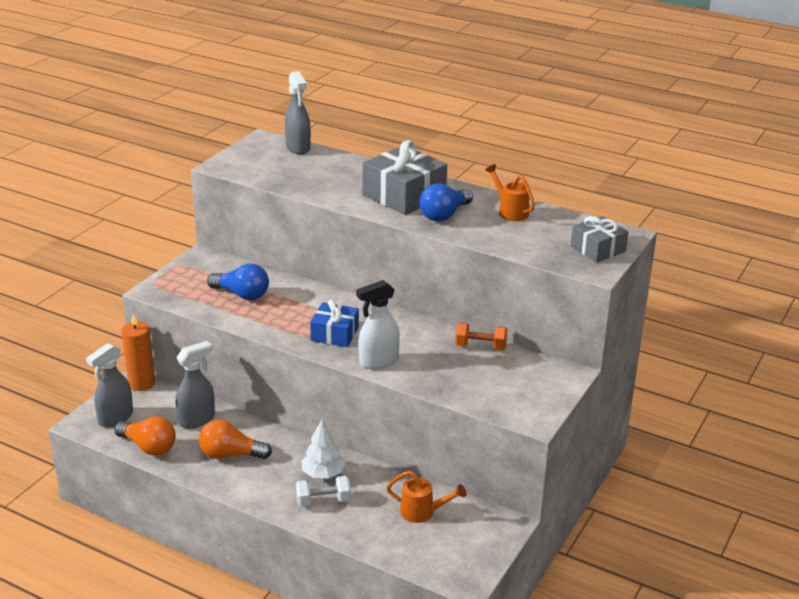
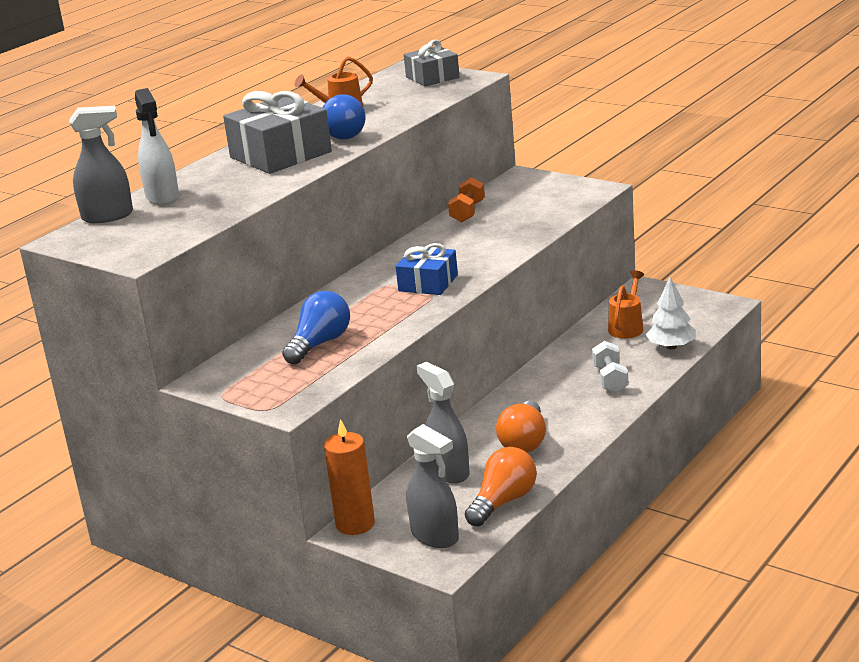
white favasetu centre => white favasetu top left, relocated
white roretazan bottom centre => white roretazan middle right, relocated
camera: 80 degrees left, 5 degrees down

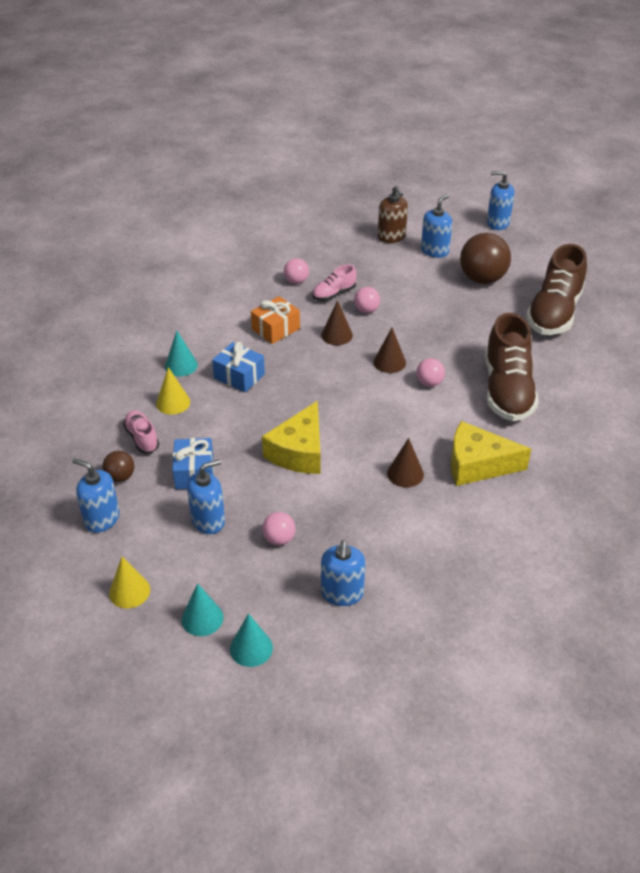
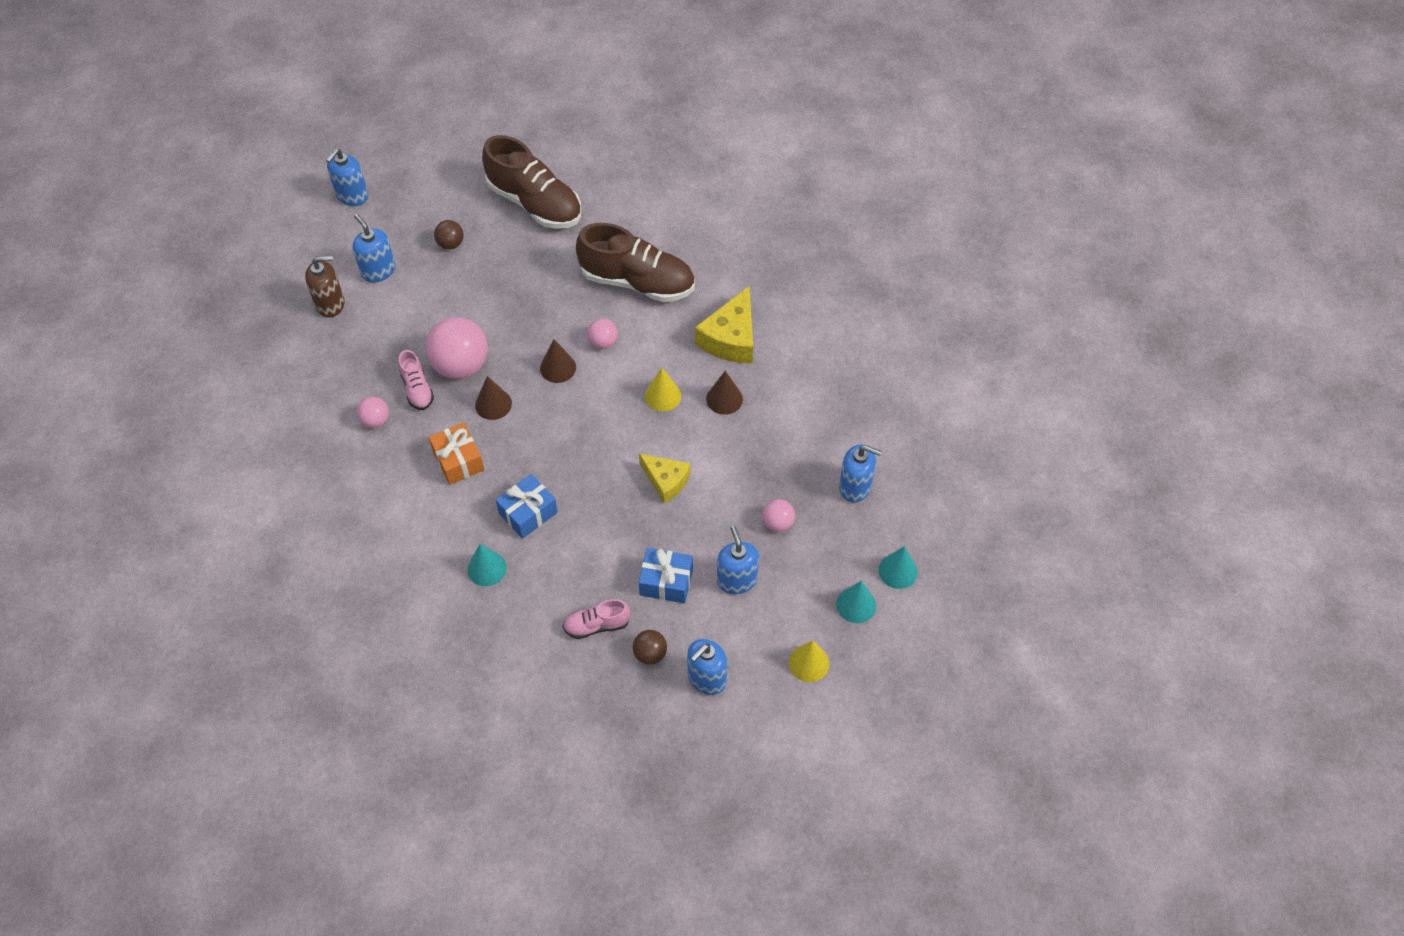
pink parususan (no. 3 from left in the first image) centre => pink parususan (no. 2 from left) middle left, x1.98
brown parususan (no. 2 from left in the first image) top right => brown parususan (no. 1 from left) top left, x0.50
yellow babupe (no. 1 from left) centre, x0.66
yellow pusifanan (no. 2 from left in the first image) middle left => yellow pusifanan (no. 1 from left) centre, relocated
camera: 75 degrees left, 15 degrees up

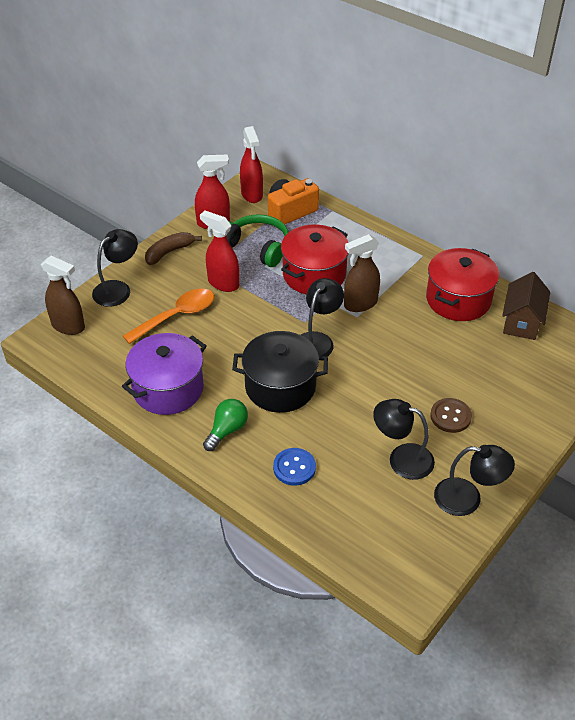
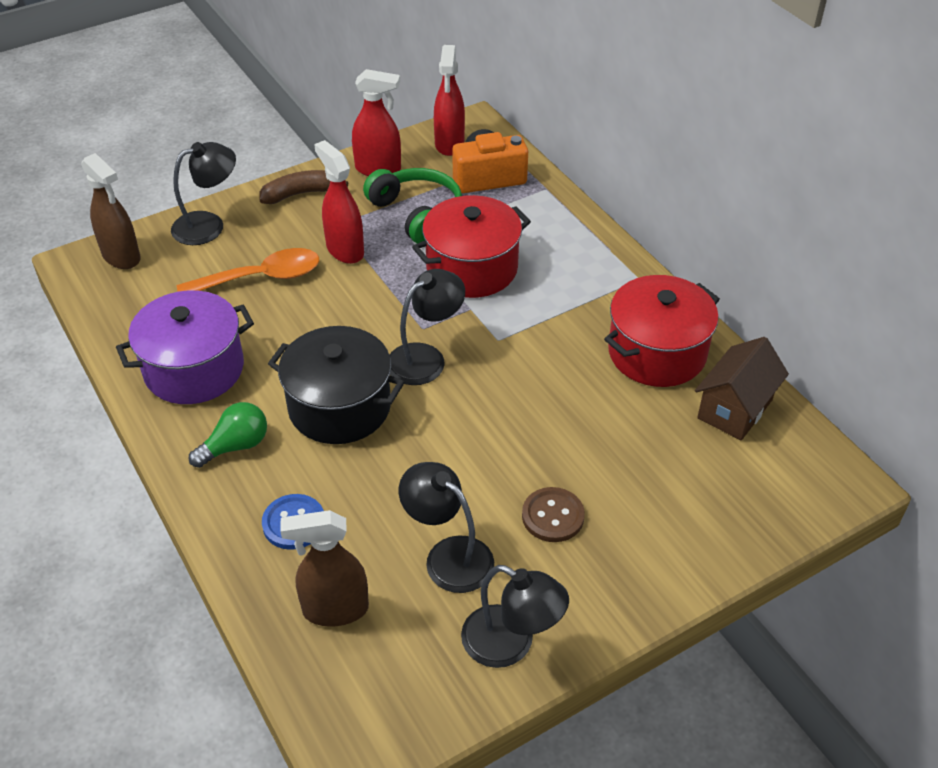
brown favasetu (no. 2 from left) centre => brown favasetu (no. 2 from left) bottom centre, relocated
camera: 20 degrees right, 0 degrees up

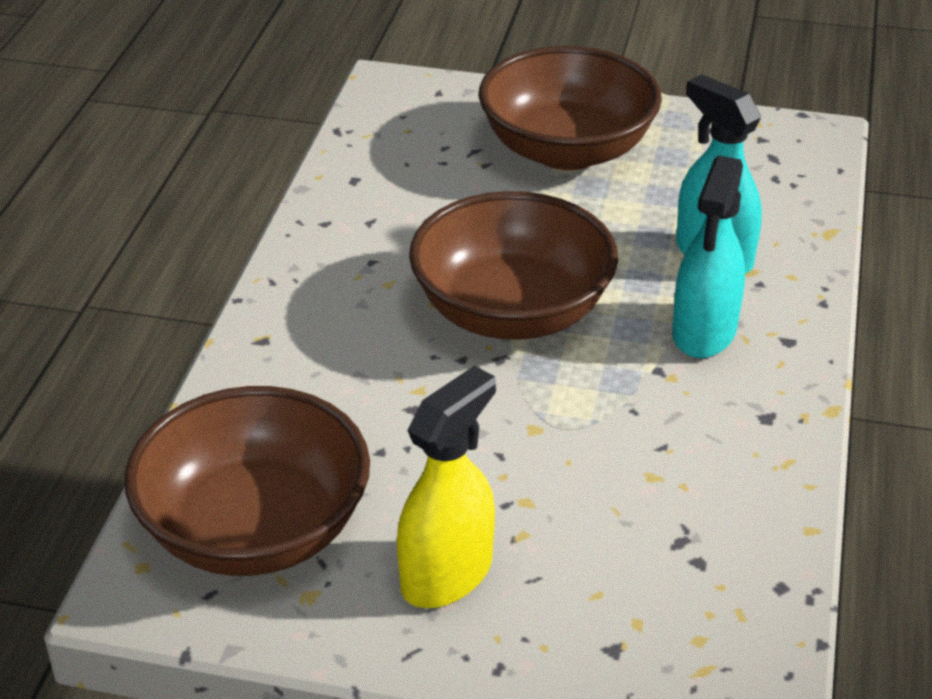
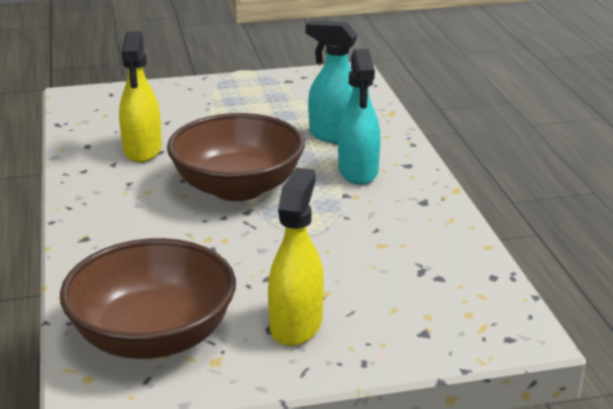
nothing => yellow favasetu (no. 1 from left) top left
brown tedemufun (no. 3 from left) top centre => nothing
camera: 25 degrees left, 10 degrees down

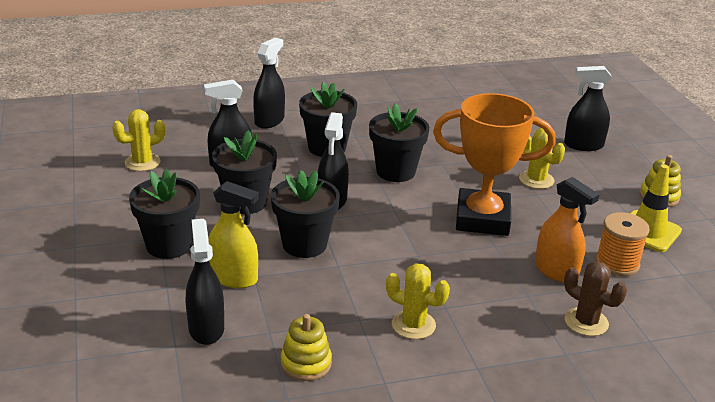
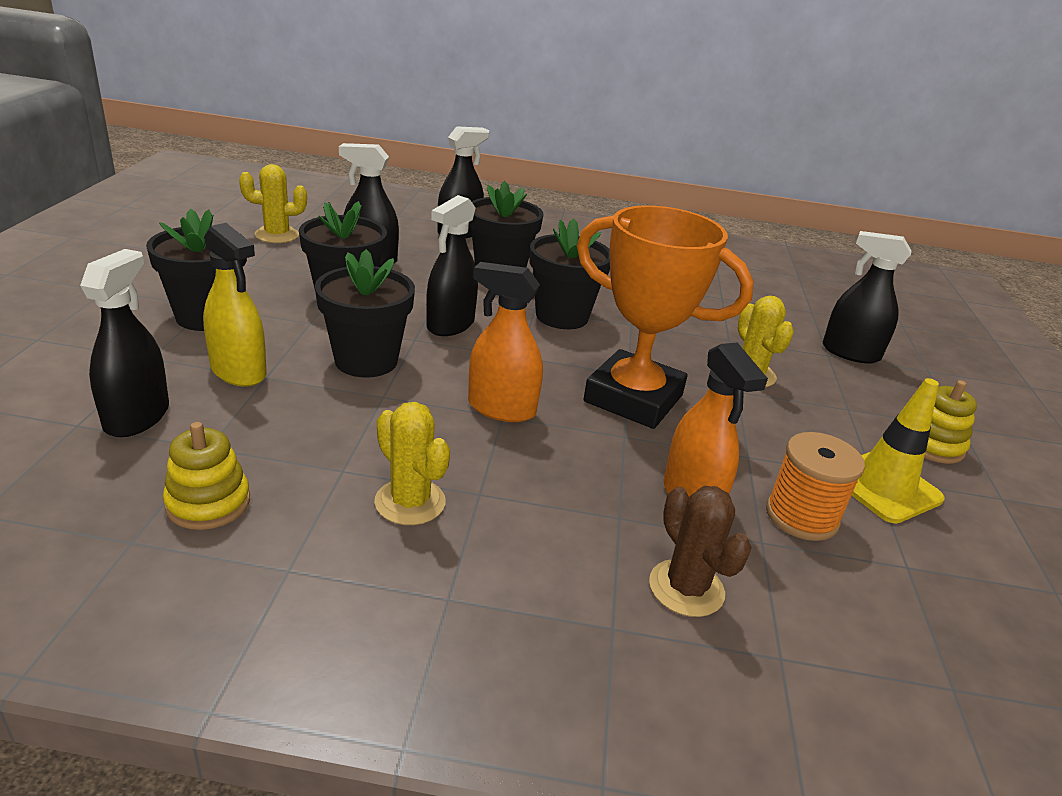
nothing => orange favasetu (no. 1 from left) centre
camera: 20 degrees right, 0 degrees up

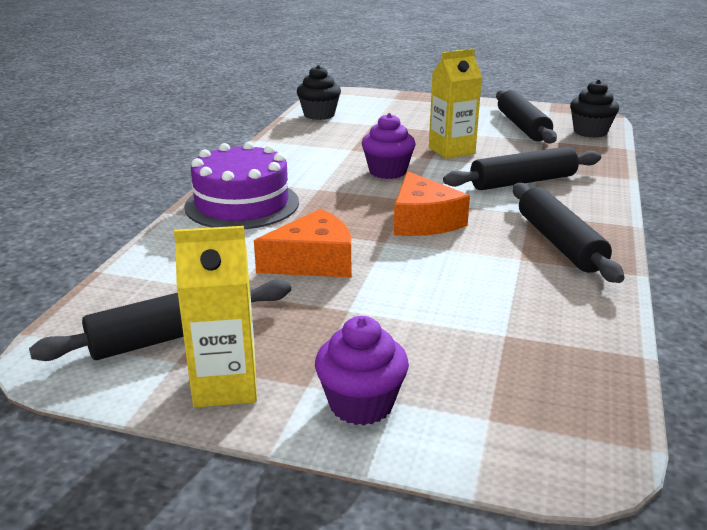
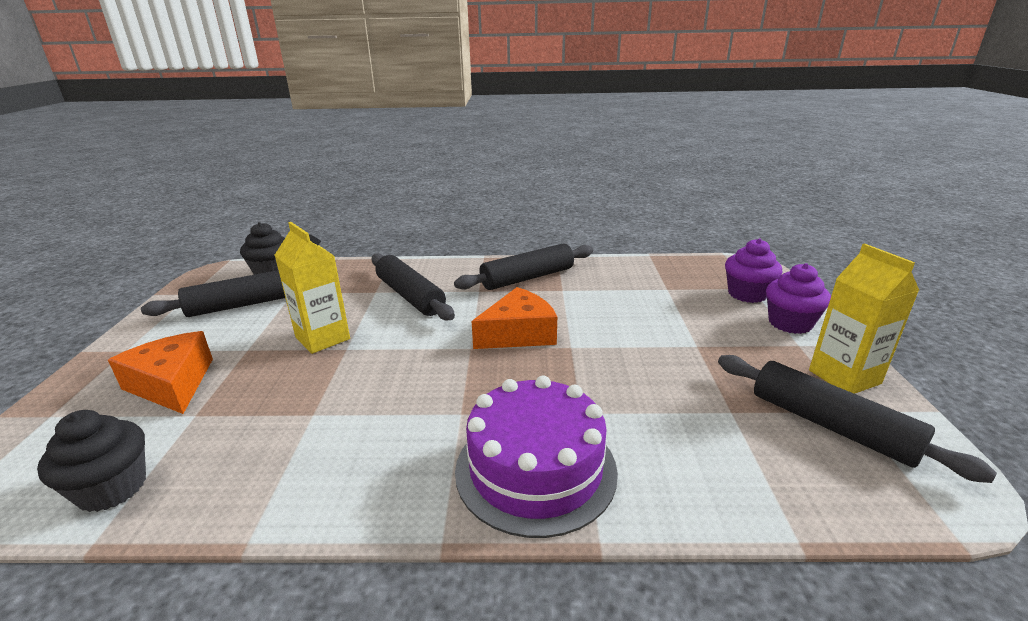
orange babupe (no. 1 from left) centre => orange babupe (no. 1 from left) middle left, relocated
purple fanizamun (no. 2 from left in the first image) top centre => purple fanizamun (no. 1 from left) middle right, relocated
camera: 105 degrees left, 0 degrees up

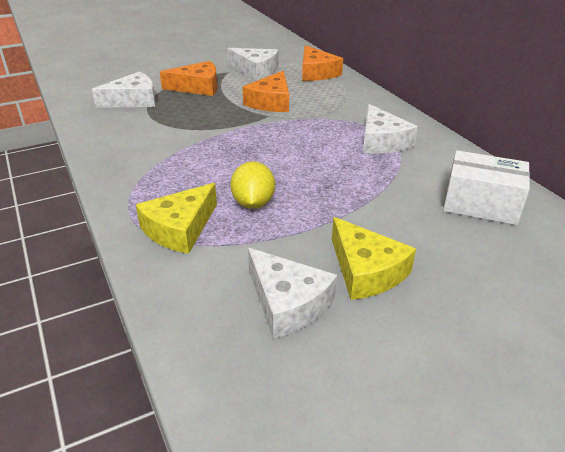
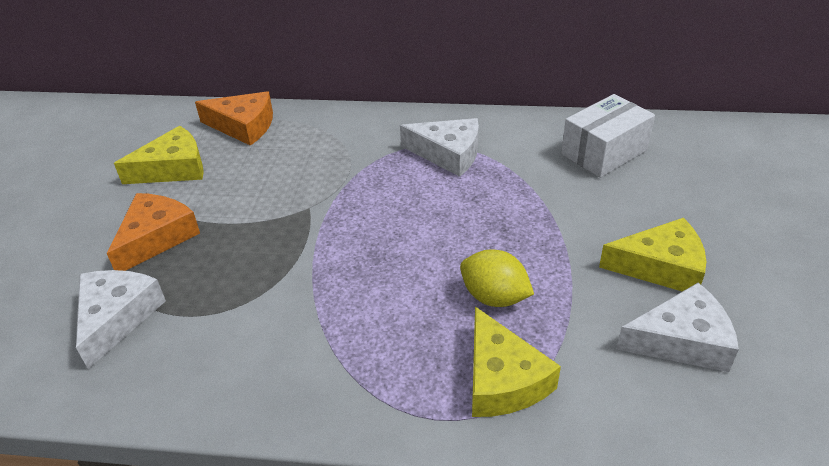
white babupe (no. 2 from left) top centre => yellow babupe (no. 1 from left) top left
orange babupe (no. 2 from left) top centre => nothing
camera: 55 degrees left, 5 degrees up

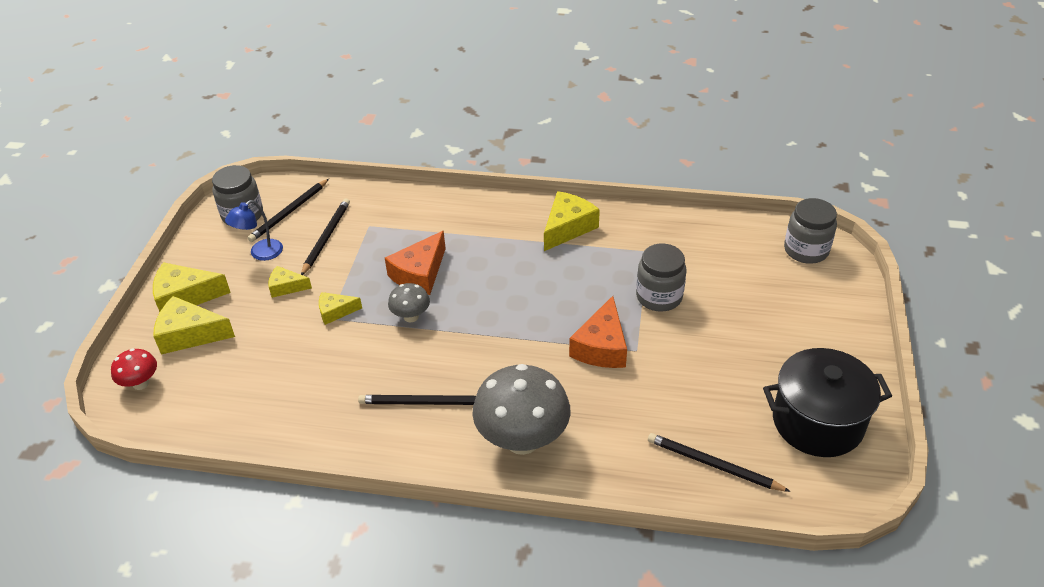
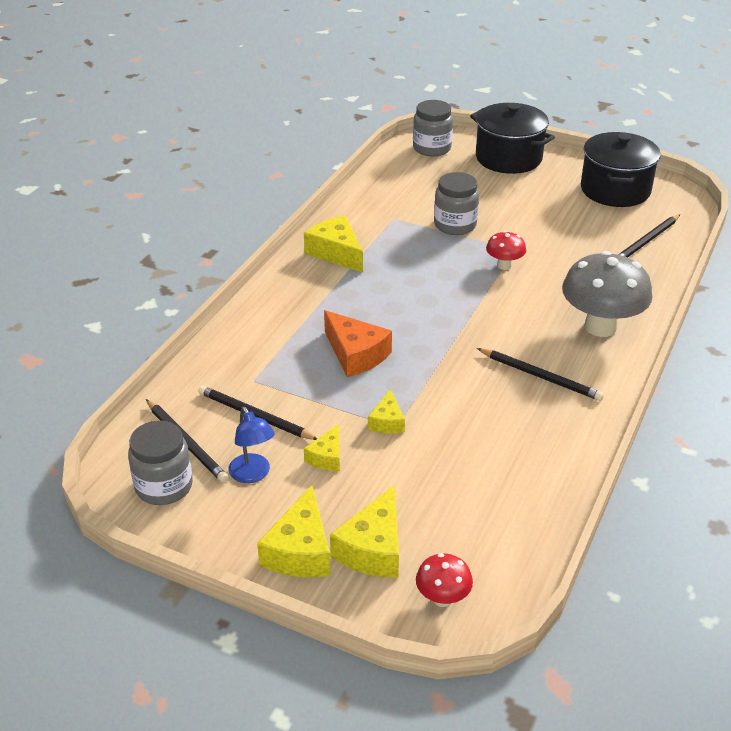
nothing => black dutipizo (no. 1 from left) top right
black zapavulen (no. 3 from left) bottom centre => black zapavulen (no. 3 from left) middle right, 75 degrees counterclockwise
orange babupe (no. 2 from left) centre => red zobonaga (no. 2 from left) middle right
grey zobonaga (no. 1 from left) centre => nothing
camera: 75 degrees left, 5 degrees down

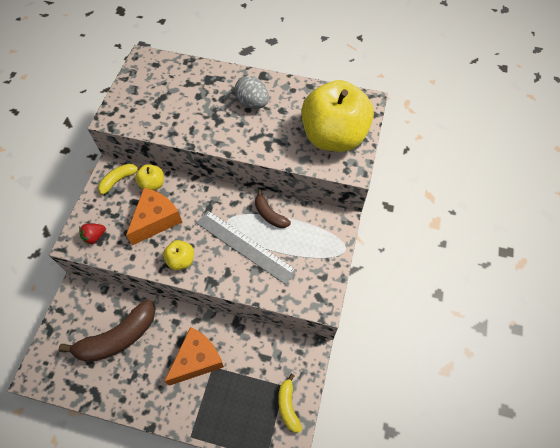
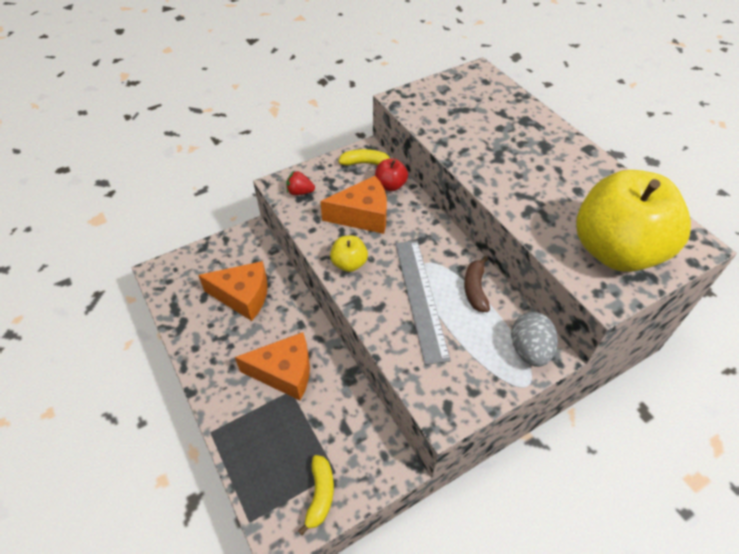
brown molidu (no. 1 from left) bottom left => orange babupe (no. 1 from left) middle left
yellow molidu (no. 2 from left in the first image) bottom centre => yellow molidu (no. 1 from left) bottom centre, 150 degrees clockwise
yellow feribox (no. 1 from left) middle left => red feribox top centre
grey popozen top centre => grey popozen middle right, relocated
camera: 45 degrees right, 10 degrees down

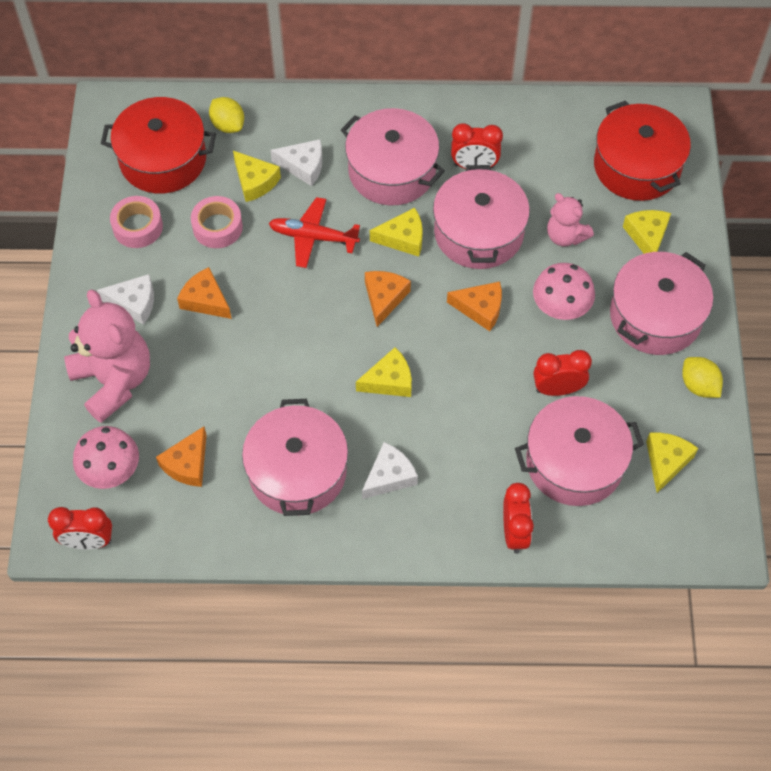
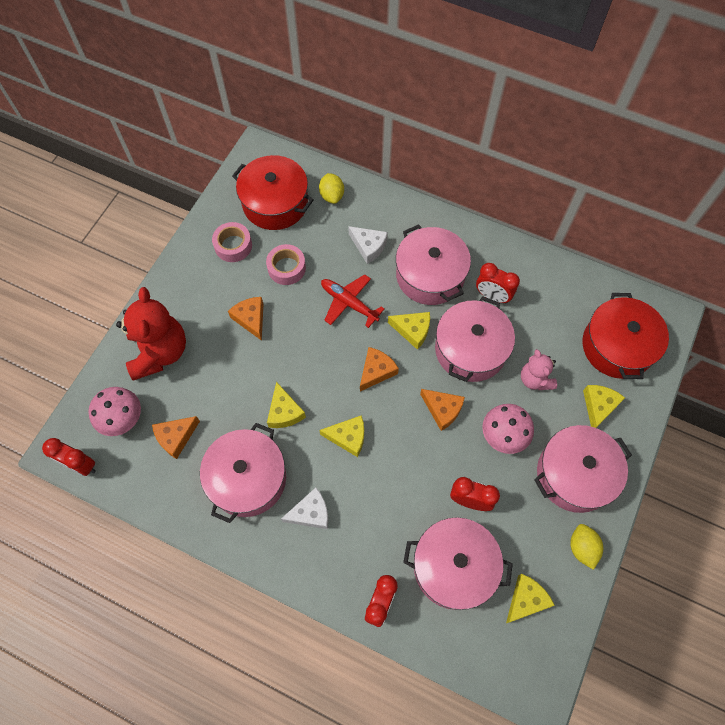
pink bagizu (no. 1 from left) middle left => red bagizu middle left
yellow babupe (no. 1 from left) top centre => yellow babupe (no. 1 from left) centre, relocated
white babupe (no. 1 from left) middle left => nothing
camera: 25 degrees right, 5 degrees up

